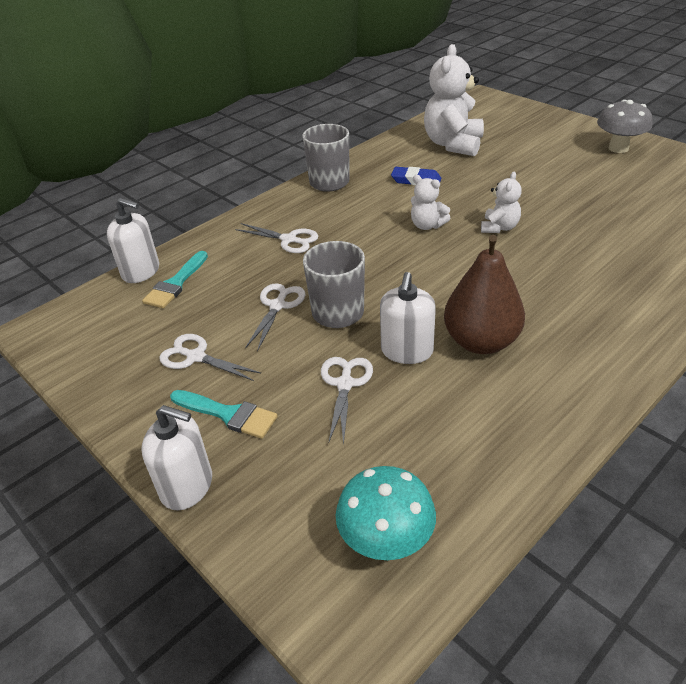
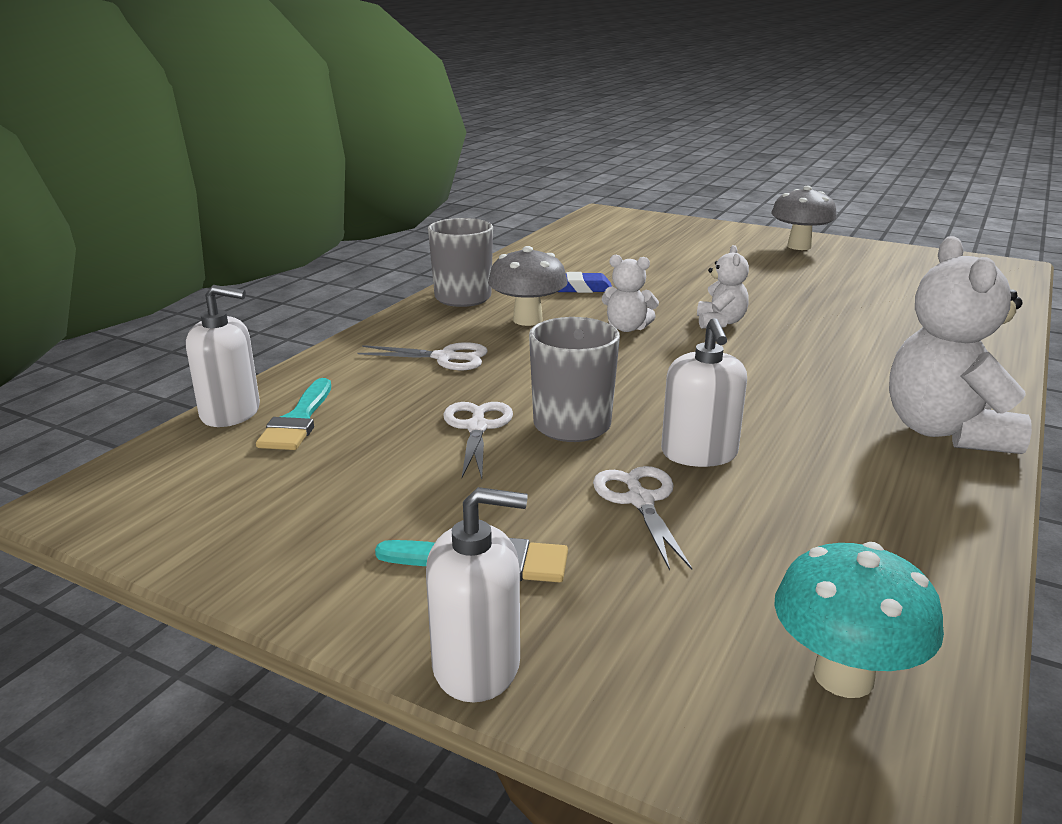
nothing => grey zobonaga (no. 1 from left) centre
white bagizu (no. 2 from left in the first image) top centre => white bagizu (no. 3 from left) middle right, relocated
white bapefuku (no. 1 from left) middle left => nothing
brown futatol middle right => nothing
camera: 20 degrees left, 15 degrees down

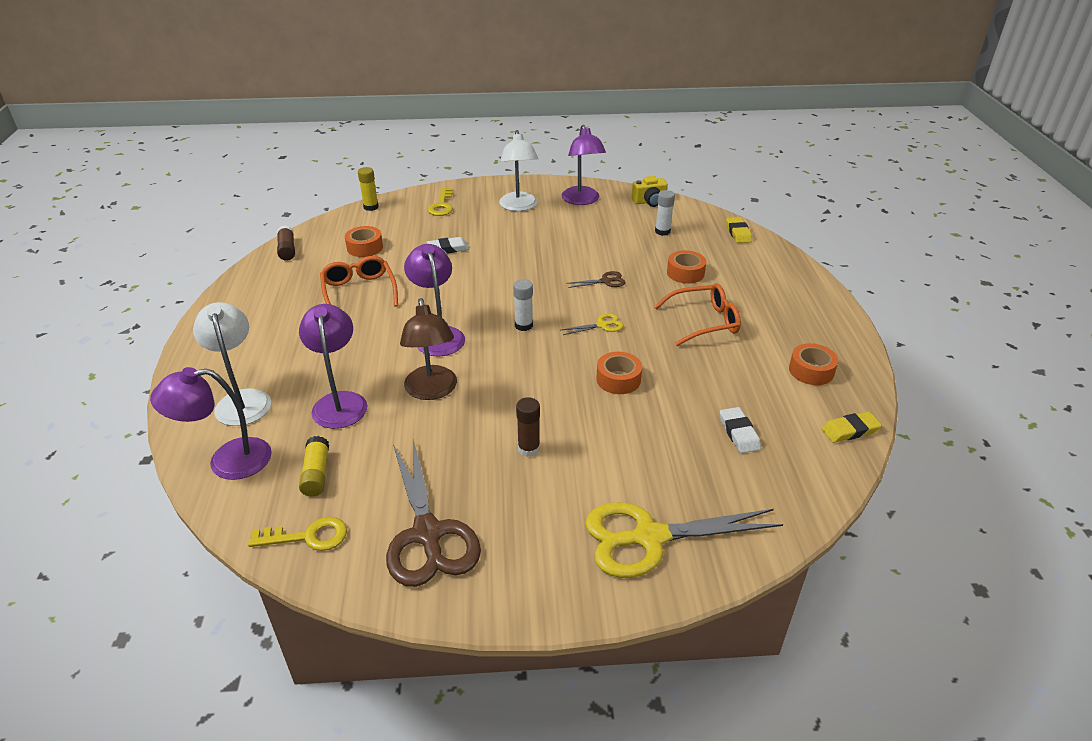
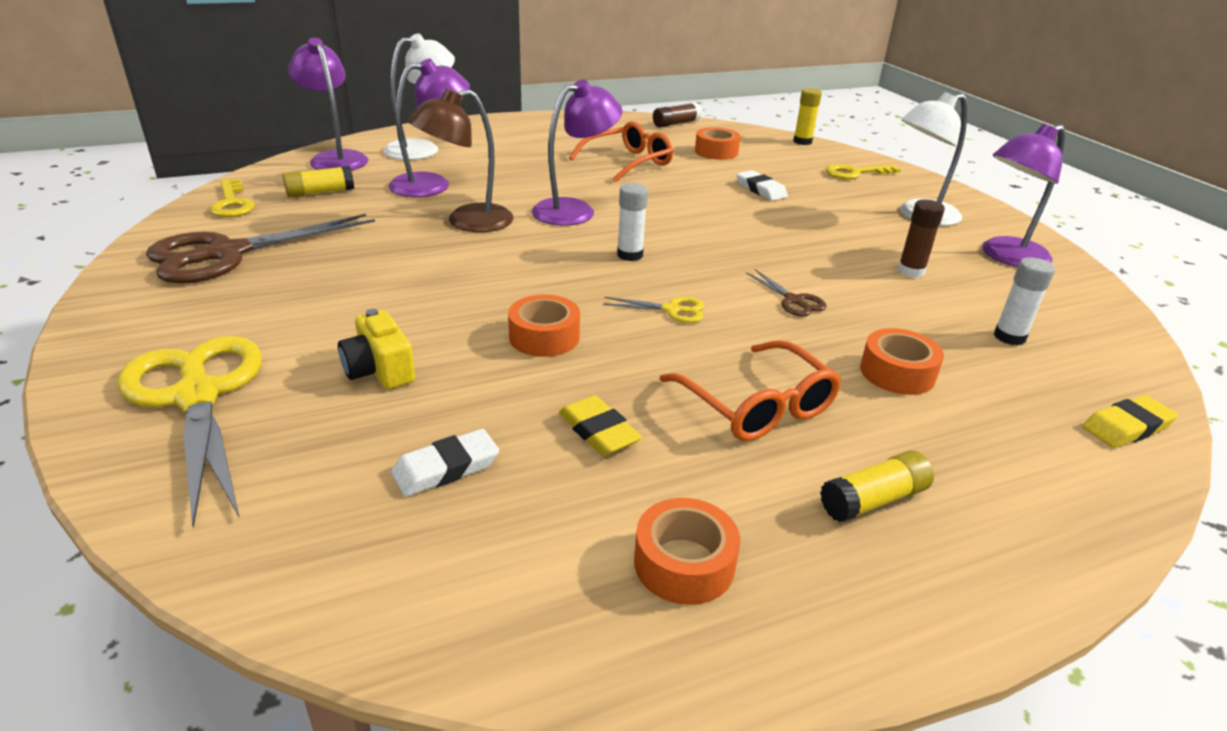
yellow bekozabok top centre => yellow bekozabok middle left, relocated
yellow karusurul (no. 2 from left in the first image) middle right => yellow karusurul (no. 1 from left) centre, relocated
yellow bapefuku (no. 1 from left in the first image) centre => yellow bapefuku (no. 2 from left) centre, 45 degrees counterclockwise
nothing => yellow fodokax (no. 3 from left) middle right
brown fodokax (no. 2 from left) centre => brown fodokax (no. 2 from left) top right, relocated
camera: 70 degrees right, 5 degrees down

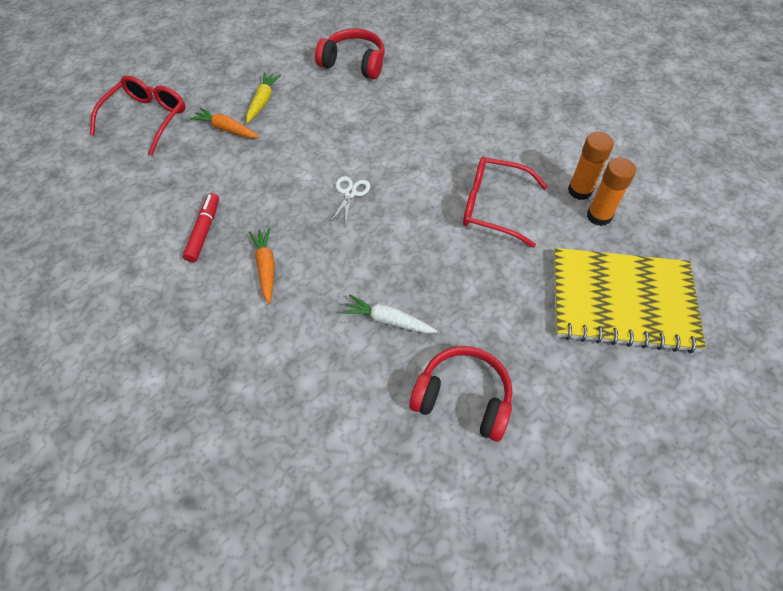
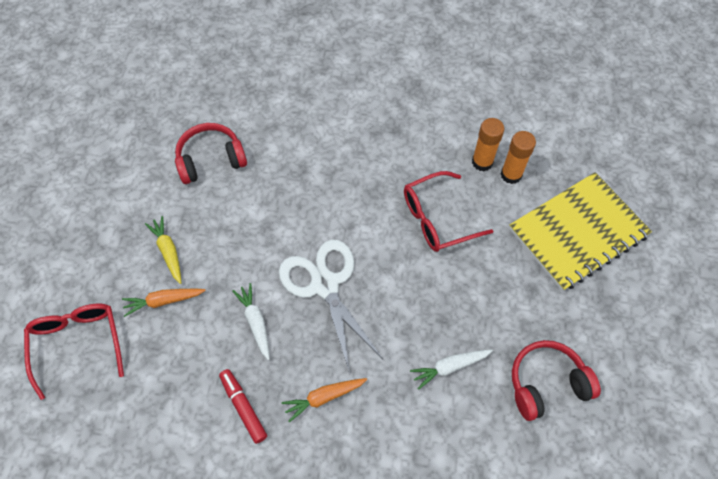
nothing => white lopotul (no. 1 from left) bottom centre
white bapefuku centre, x2.26
orange lopotul (no. 2 from left) centre => orange lopotul (no. 2 from left) bottom centre, 60 degrees counterclockwise
camera: 40 degrees left, 5 degrees up

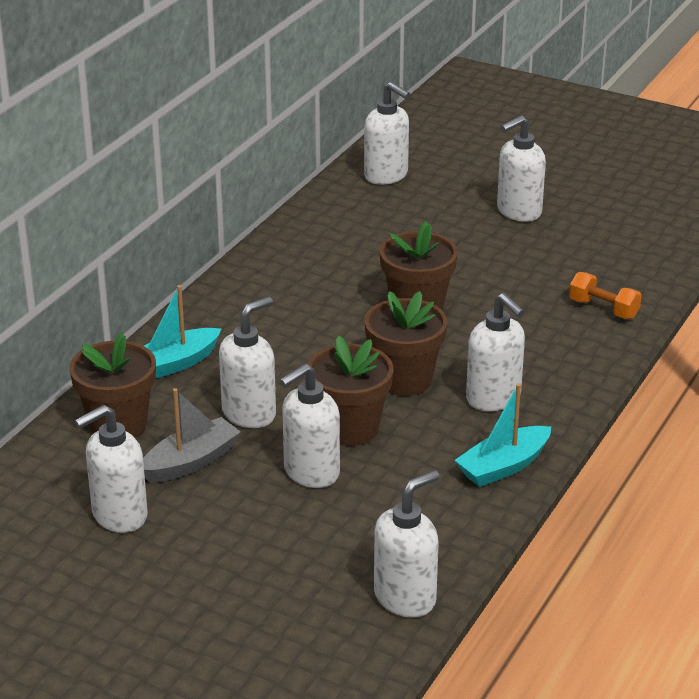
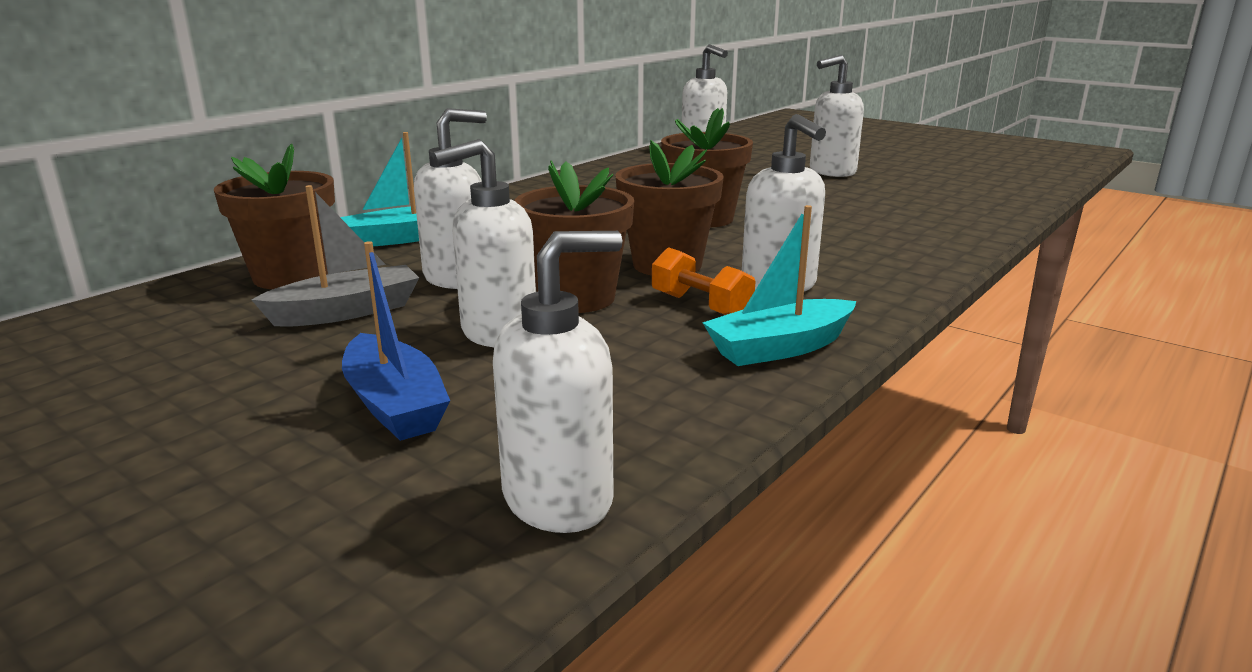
nothing => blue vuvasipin middle left
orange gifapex middle right => orange gifapex centre, relocated
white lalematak (no. 1 from left) bottom left => nothing
camera: 10 degrees right, 10 degrees down

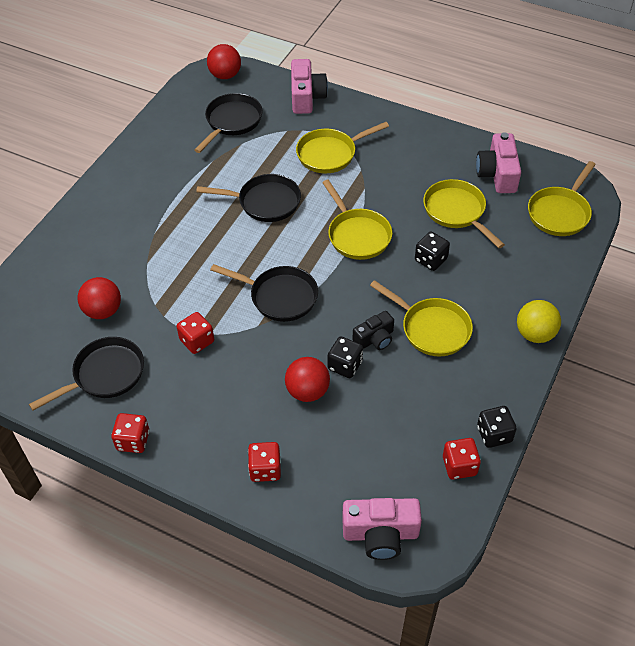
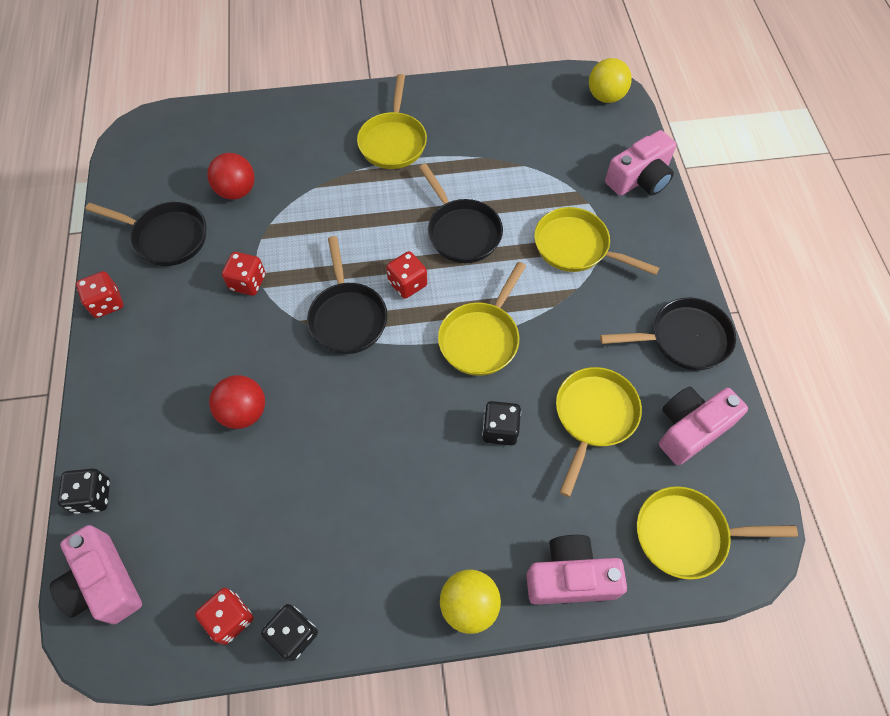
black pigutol (no. 1 from left) centre => black pigutol (no. 1 from left) bottom left, relocated
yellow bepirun (no. 3 from left in the first image) centre => yellow bepirun (no. 1 from left) top centre, relocated
red pigutol (no. 3 from left in the first image) bottom centre => red pigutol (no. 4 from left) centre, relocated
nothing => pink bekozabok (no. 2 from left) bottom centre
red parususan (no. 2 from left) top centre => yellow parususan (no. 2 from left) top right
black bepirun (no. 2 from left in the first image) top centre => black bepirun (no. 4 from left) middle right, relocated
black bekozabok centre => nothing
camera: 55 degrees right, 10 degrees up

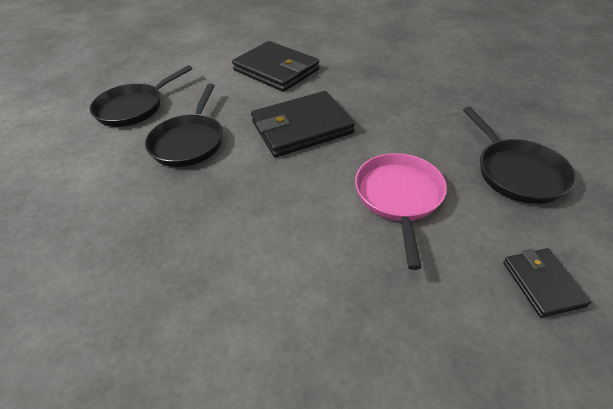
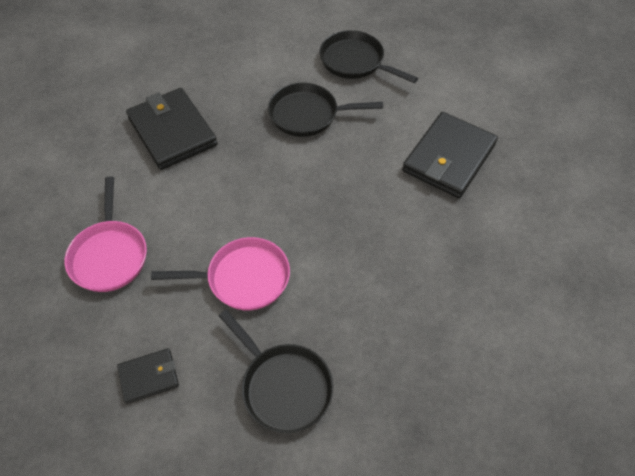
nothing => pink bepirun (no. 1 from left) middle left
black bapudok (no. 2 from left) top centre => black bapudok (no. 2 from left) top left, relocated
black bepirun (no. 3 from left in the first image) middle right => black bepirun (no. 1 from left) bottom centre, 105 degrees counterclockwise
camera: 80 degrees right, 10 degrees up

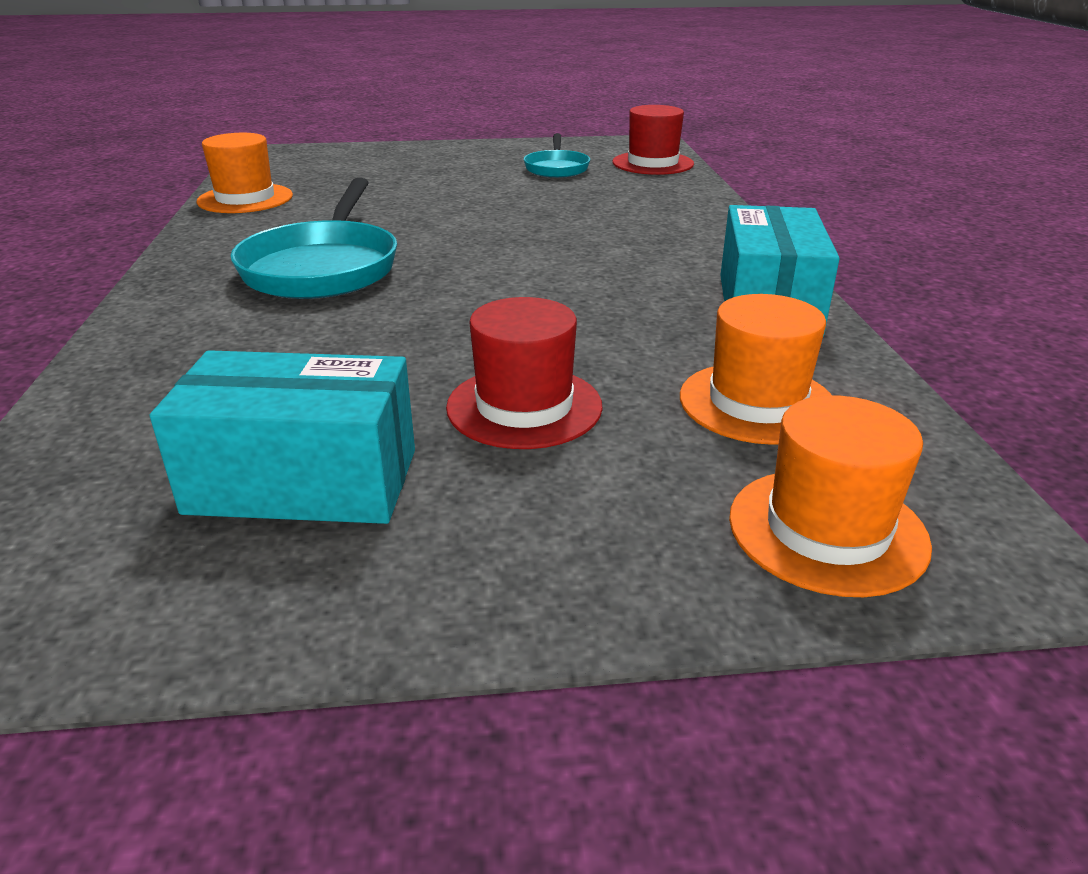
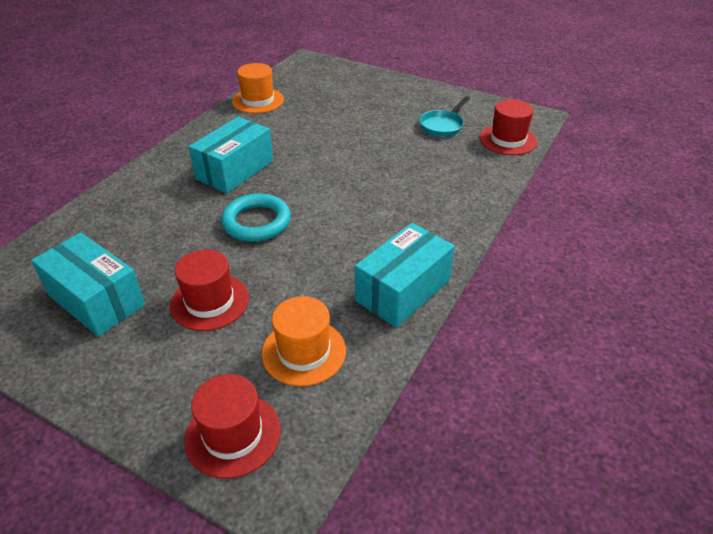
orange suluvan (no. 3 from left) middle right => red suluvan (no. 2 from left) bottom left
turquoise bepirun (no. 1 from left) top left => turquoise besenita (no. 2 from left) top left
nothing => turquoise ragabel centre
camera: 35 degrees right, 10 degrees up

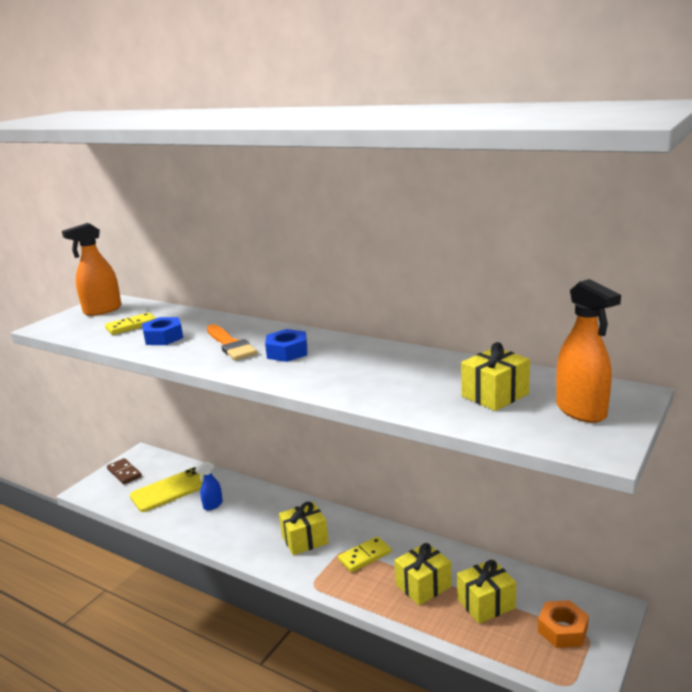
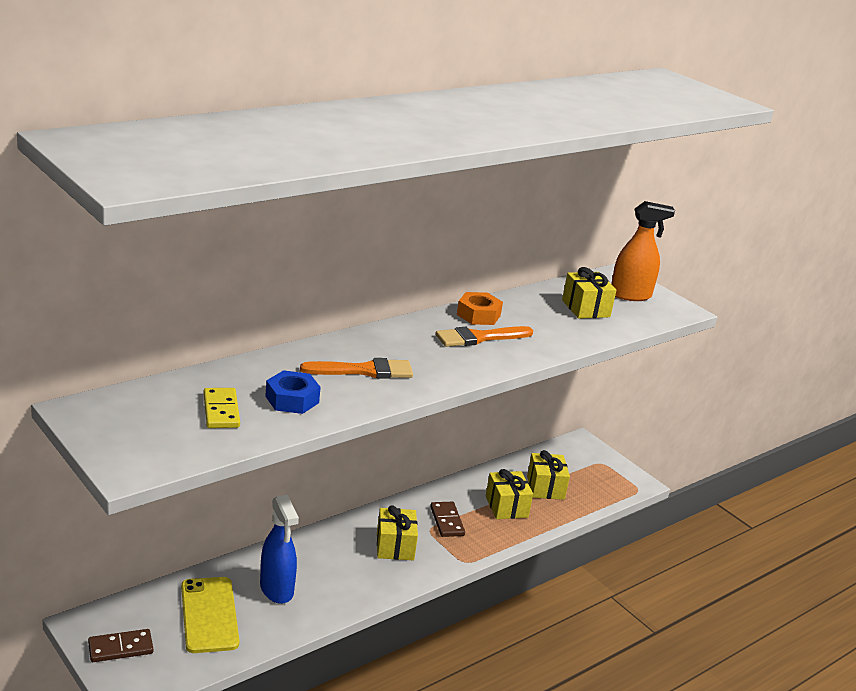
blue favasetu bottom left, x1.76
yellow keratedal (no. 2 from left) bottom centre => brown keratedal (no. 2 from left) bottom centre
nothing => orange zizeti (no. 2 from left) centre
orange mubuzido bottom right => orange mubuzido centre, relocated
orange favasetu (no. 1 from left) middle left => nothing
blue mubuzido (no. 2 from left) centre => nothing
camera: 75 degrees left, 5 degrees up

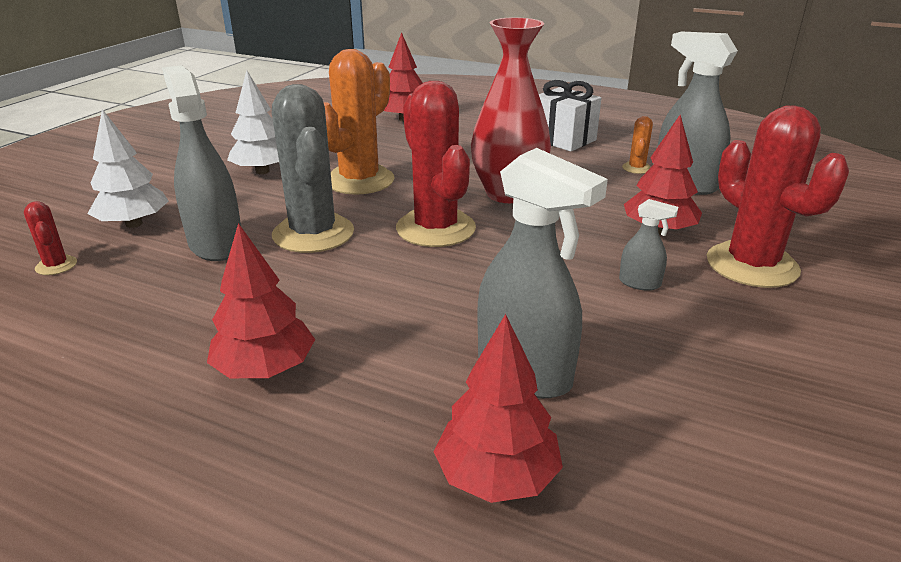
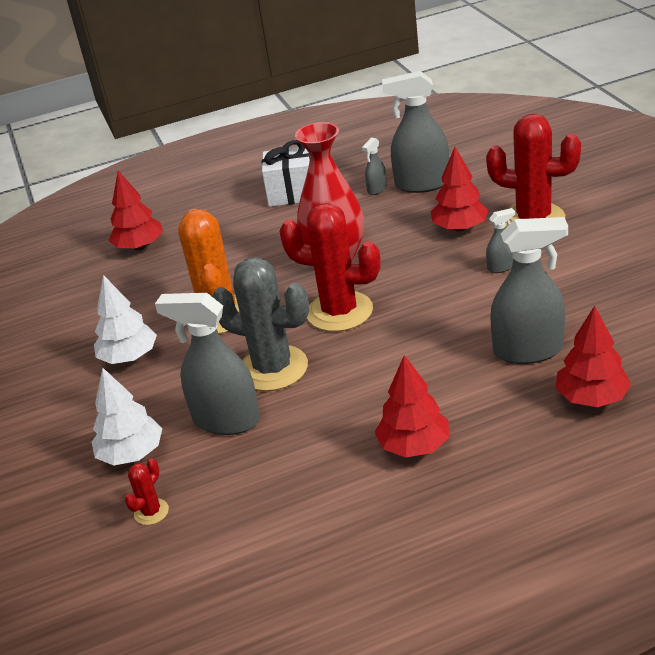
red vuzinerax (no. 1 from left) middle left => red vuzinerax (no. 1 from left) bottom left, 75 degrees counterclockwise
orange vuzinerax (no. 2 from left) top right => grey favasetu (no. 2 from left) top centre
camera: 40 degrees left, 5 degrees up

